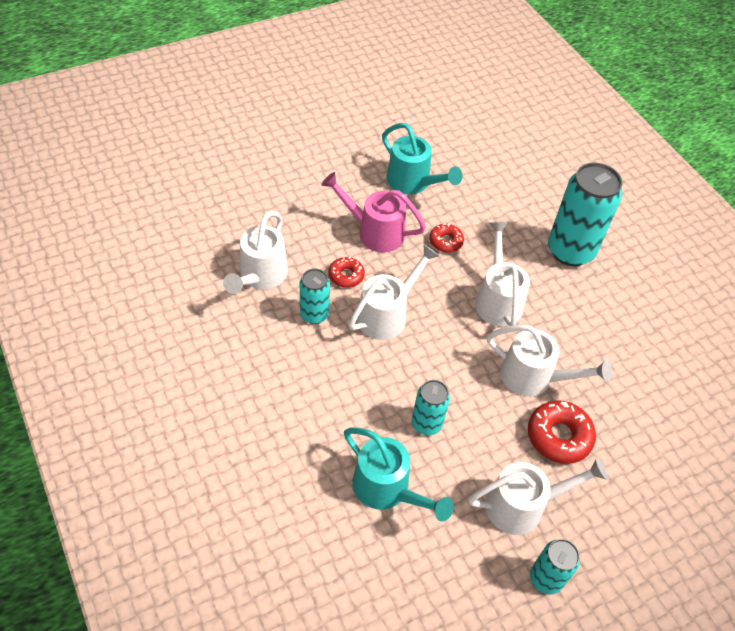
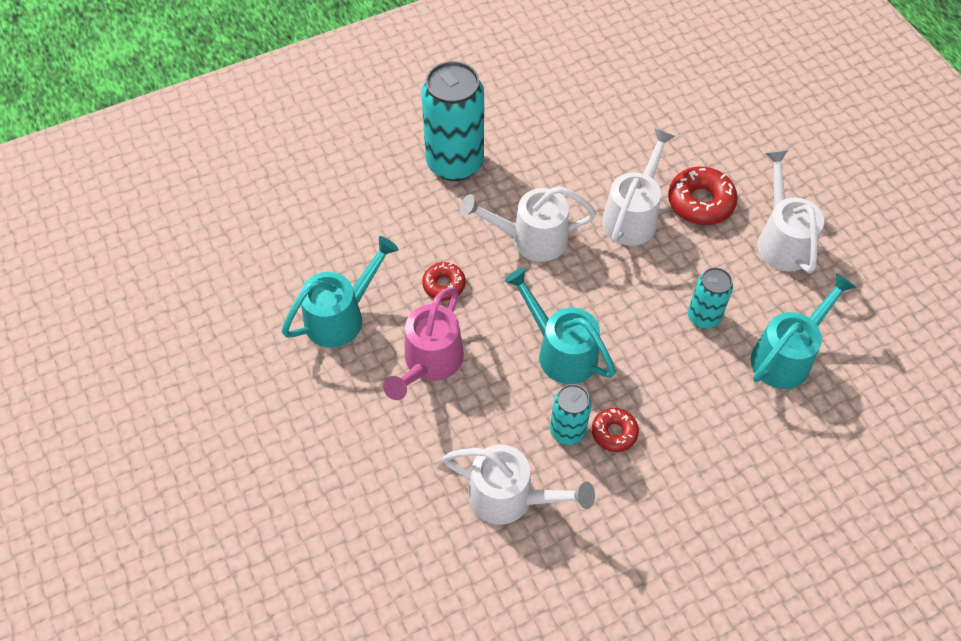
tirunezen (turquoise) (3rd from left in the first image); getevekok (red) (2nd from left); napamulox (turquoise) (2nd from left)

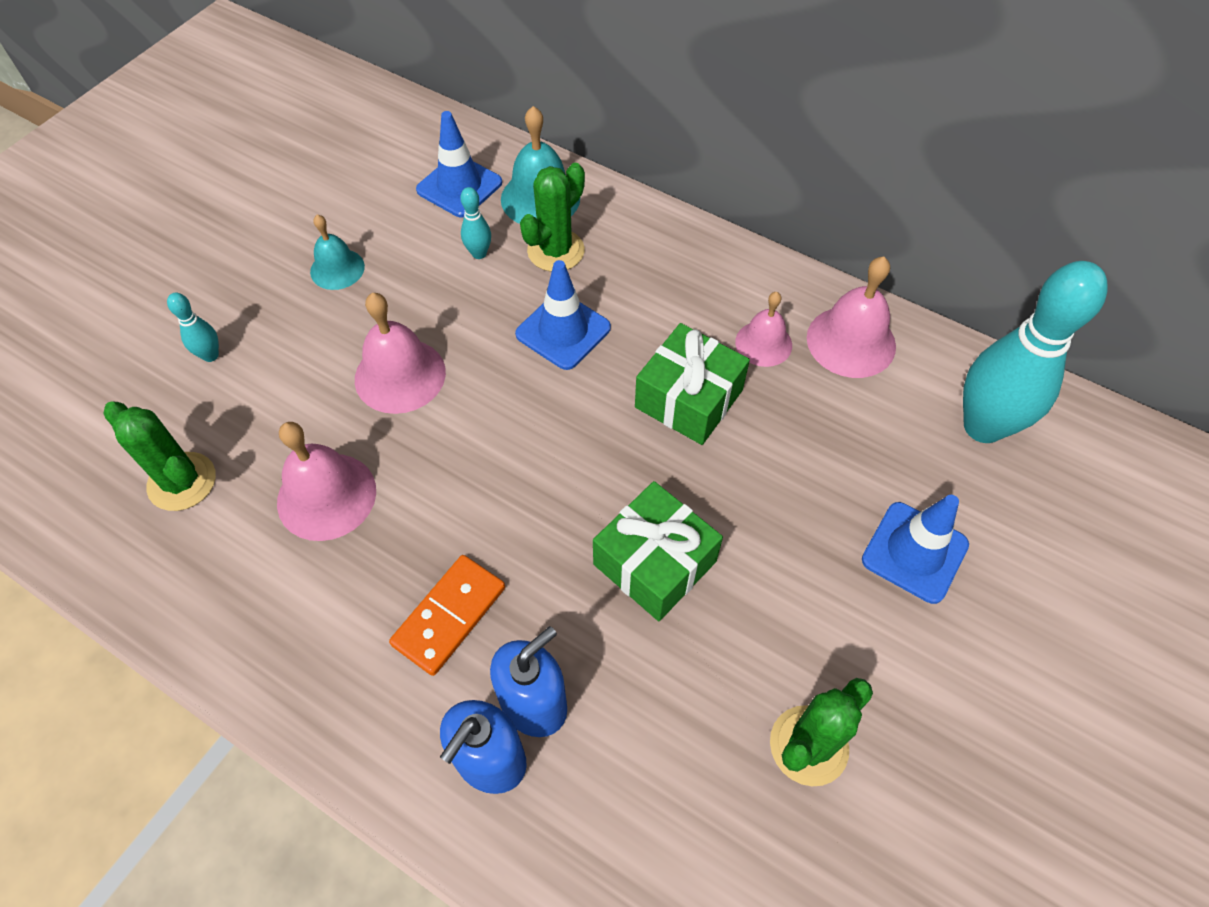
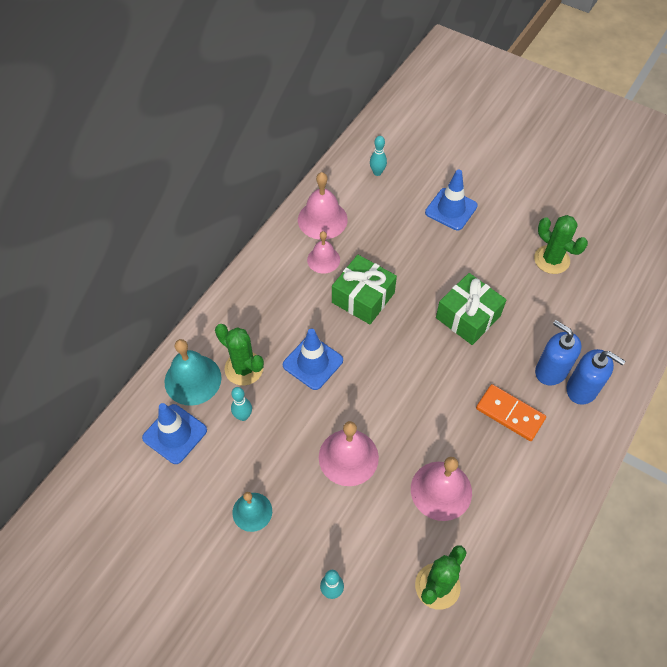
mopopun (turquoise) (3rd from left)

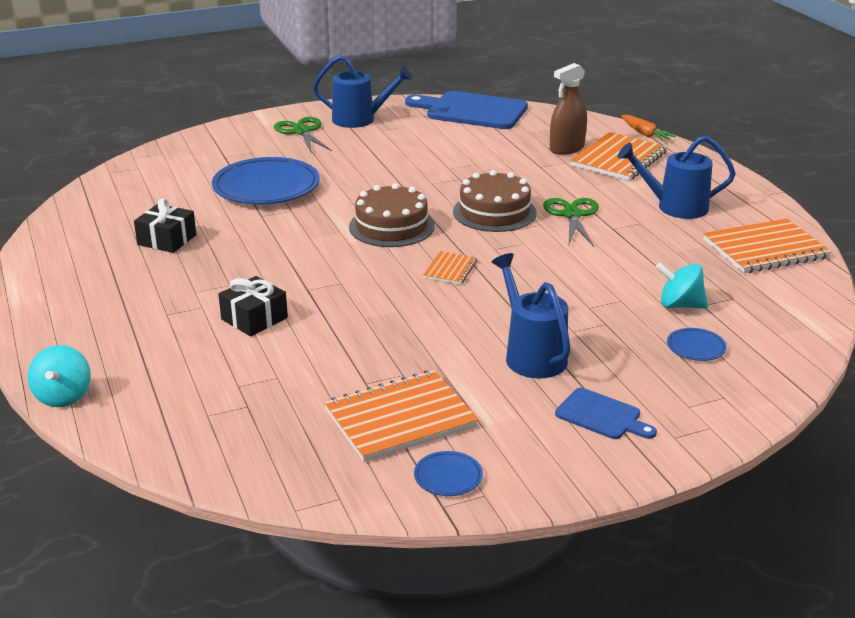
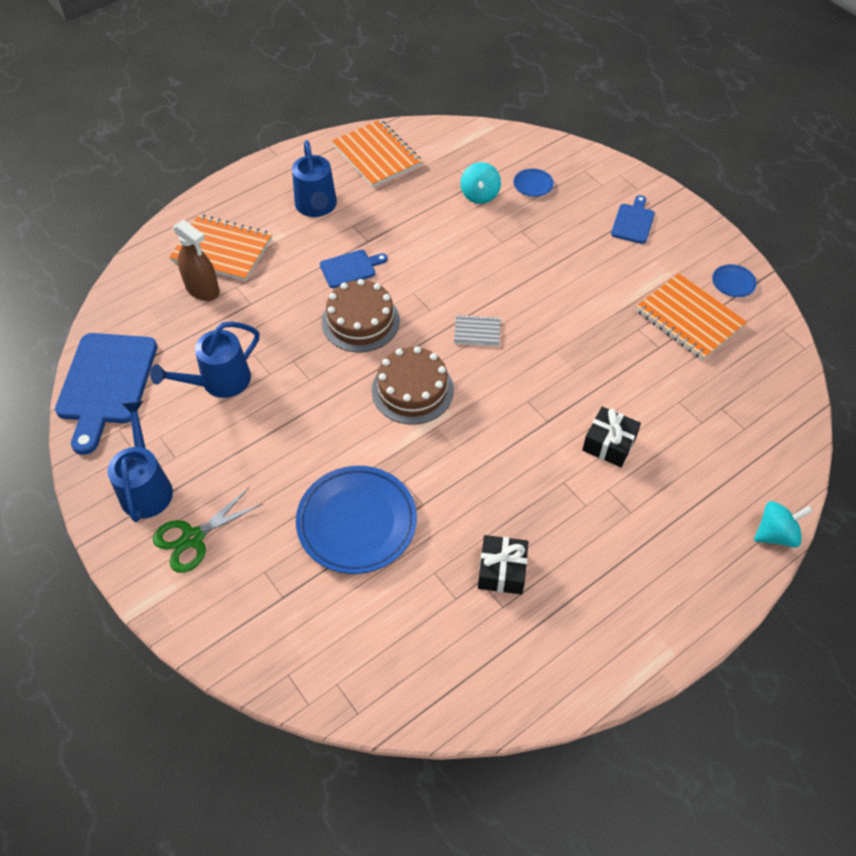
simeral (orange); napamulox (blue) (2nd from left); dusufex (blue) (2nd from left); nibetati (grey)

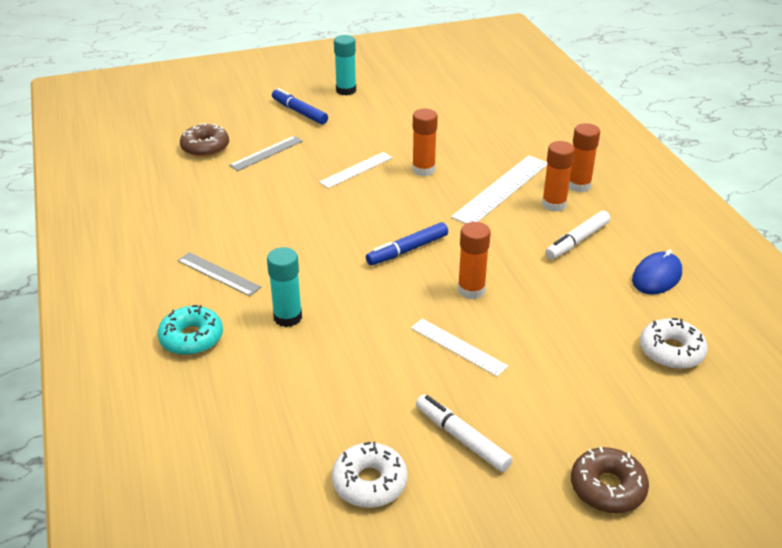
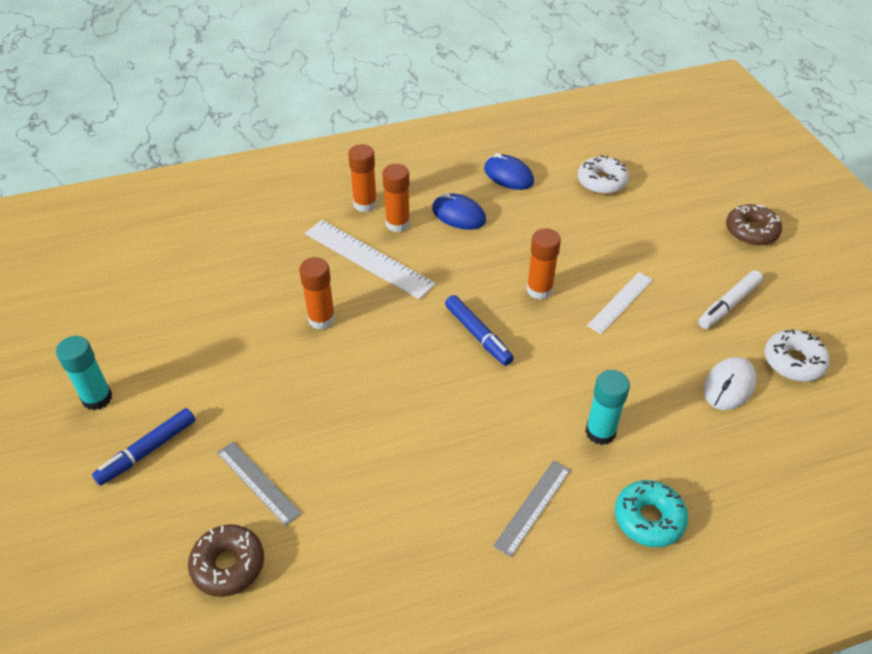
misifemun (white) (1st from left in the first image); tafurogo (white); tafurogo (blue) (1st from left)

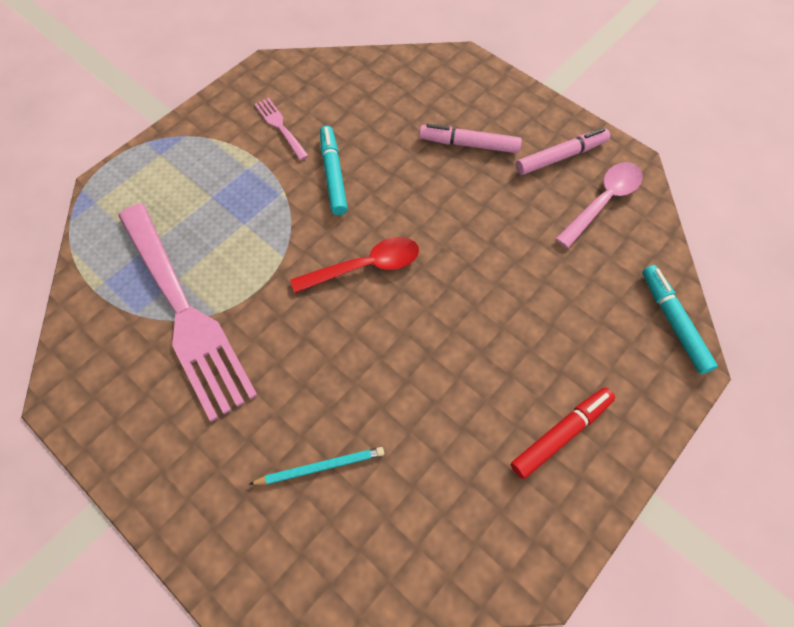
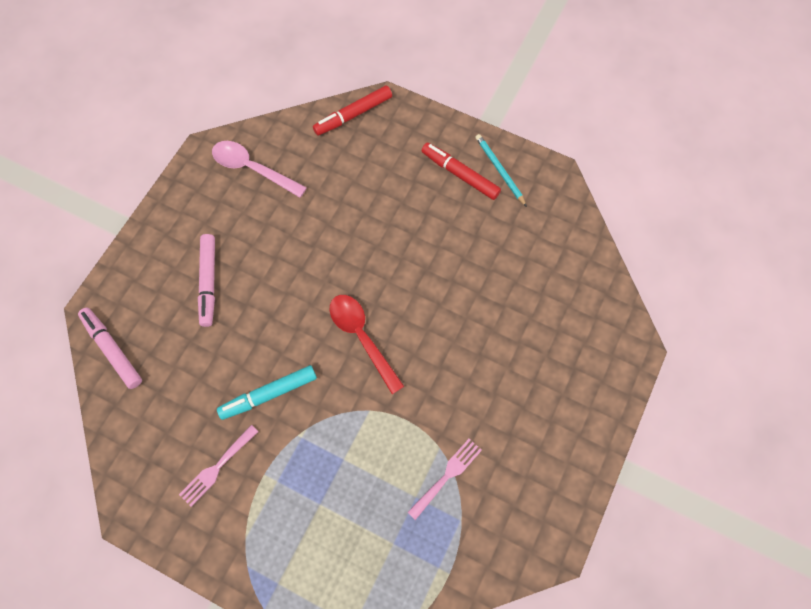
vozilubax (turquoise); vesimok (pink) (1st from left); vesimok (red) (1st from left); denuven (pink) (2nd from left)

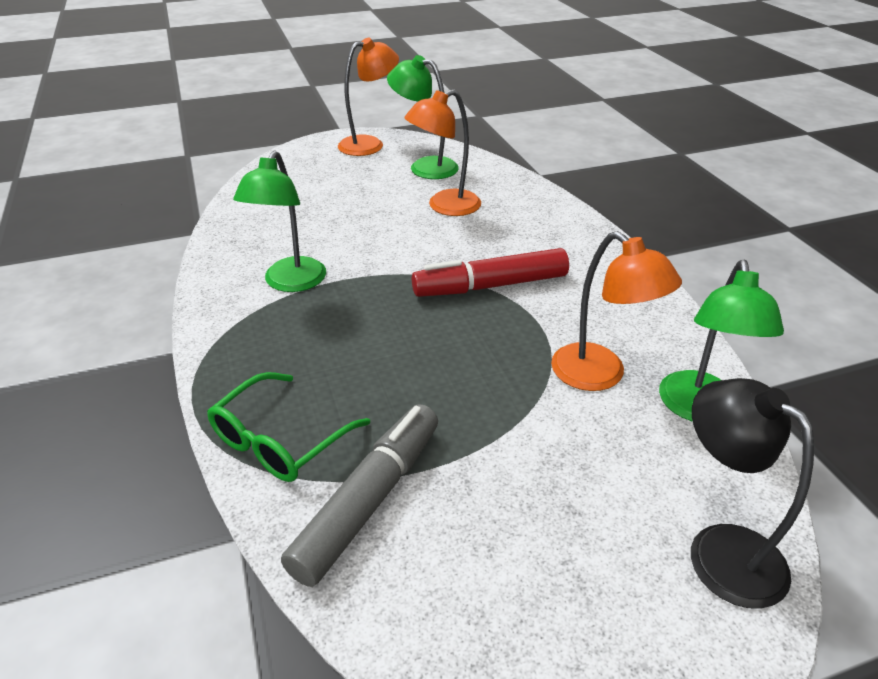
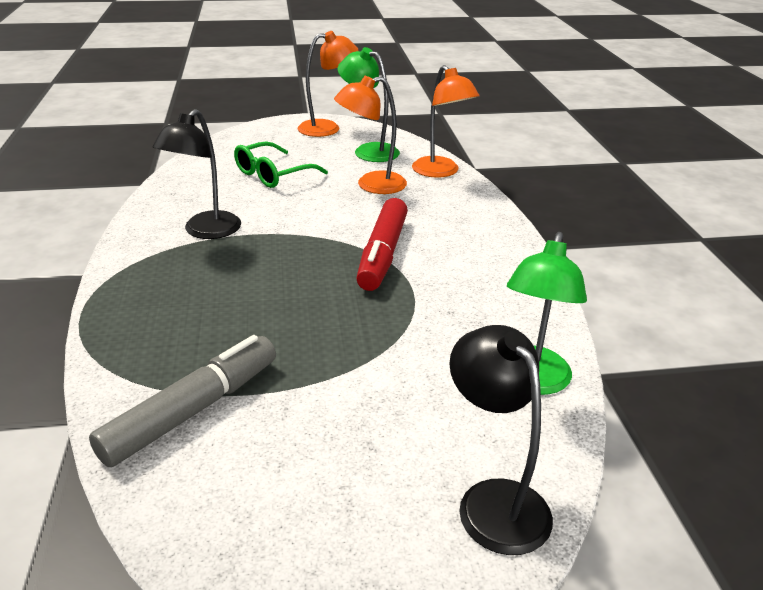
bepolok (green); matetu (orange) (3rd from left); matetu (black) (1st from left); vesimok (red)

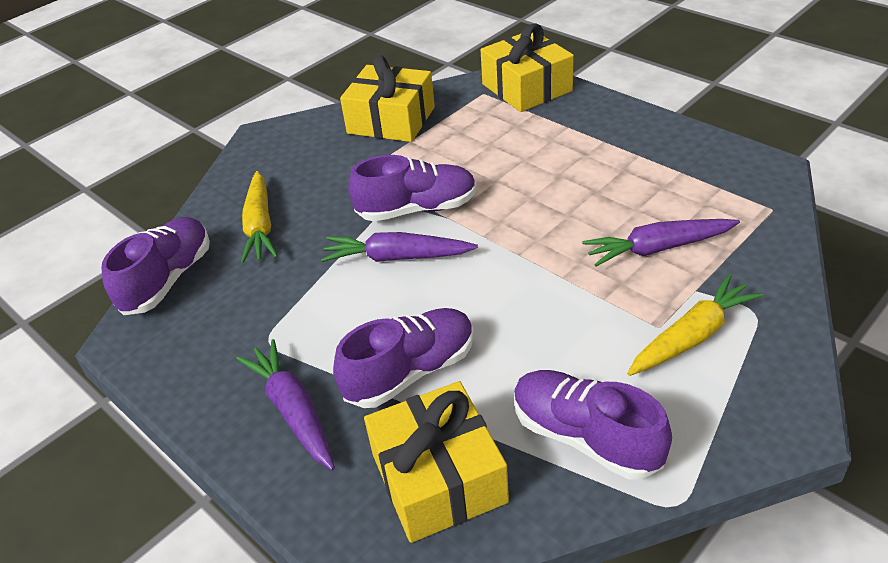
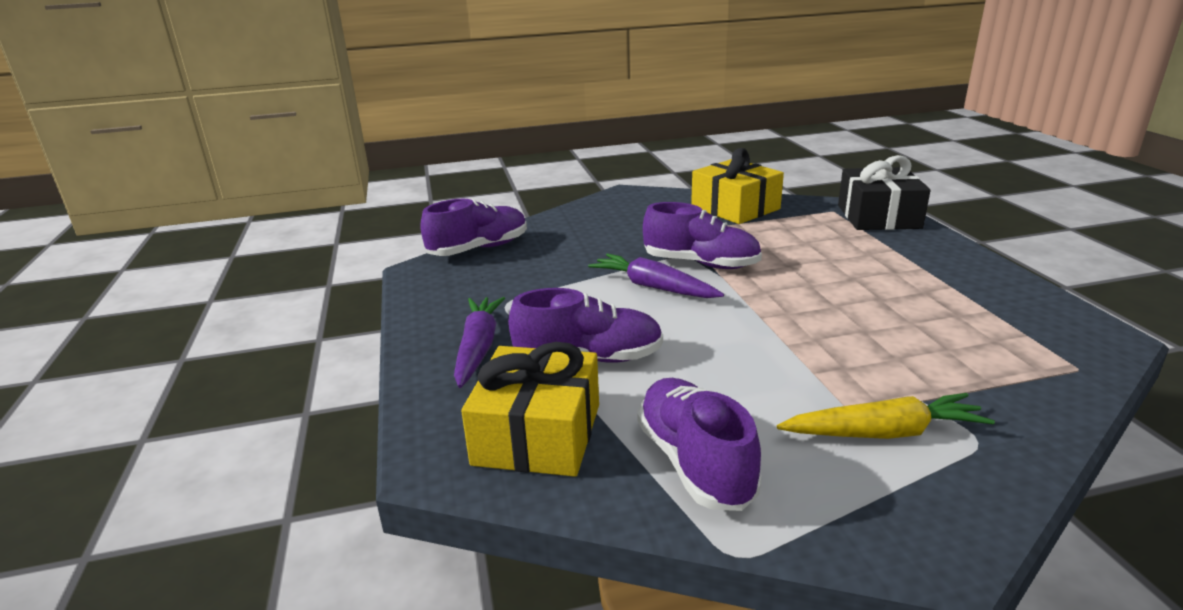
simeral (yellow) (1st from left in the first image); simeral (purple) (3rd from left in the first image); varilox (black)

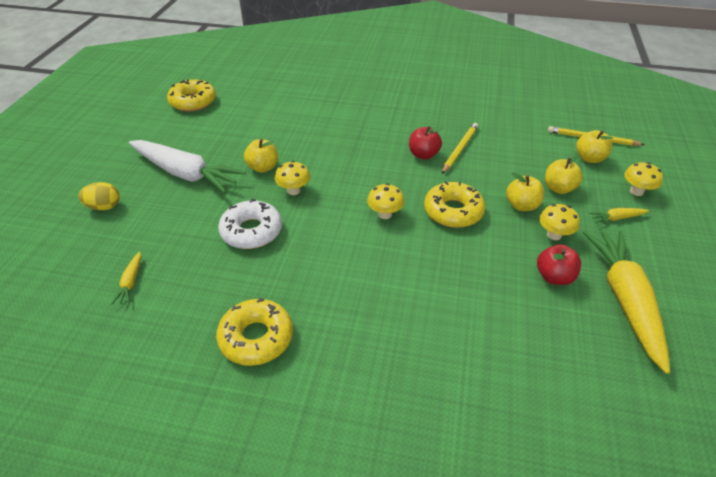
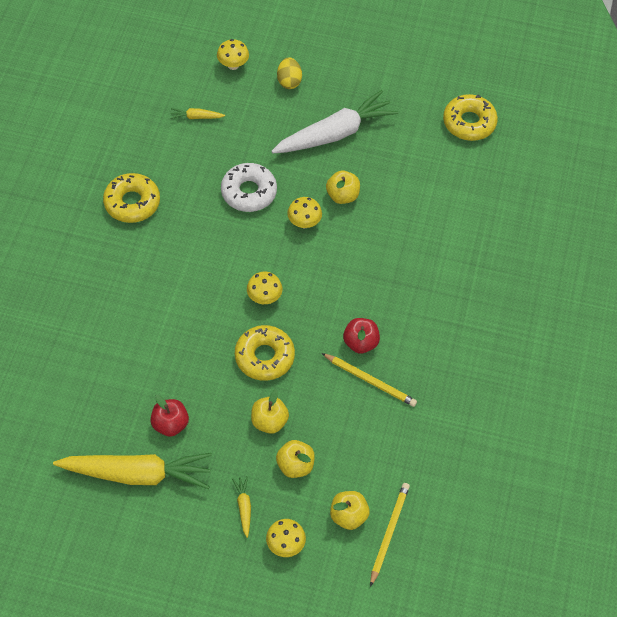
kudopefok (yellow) (1st from left); simeral (white)

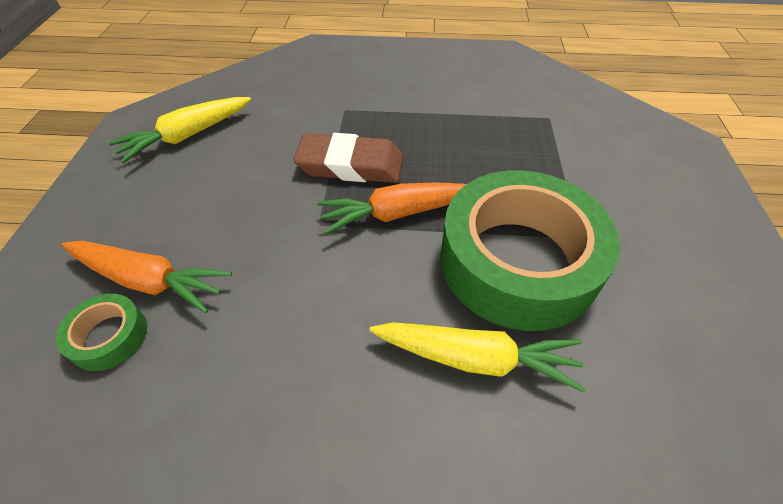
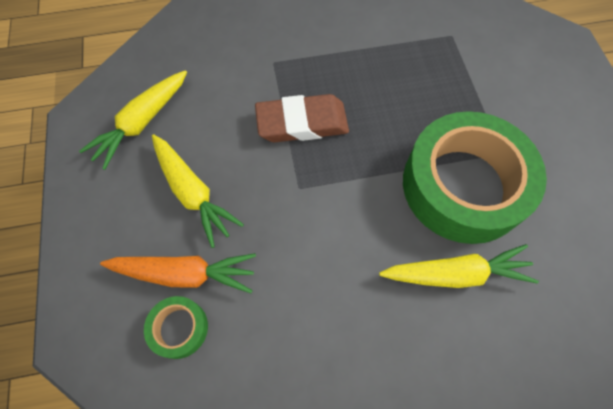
simeral (orange) (2nd from left in the first image); simeral (yellow) (2nd from left)

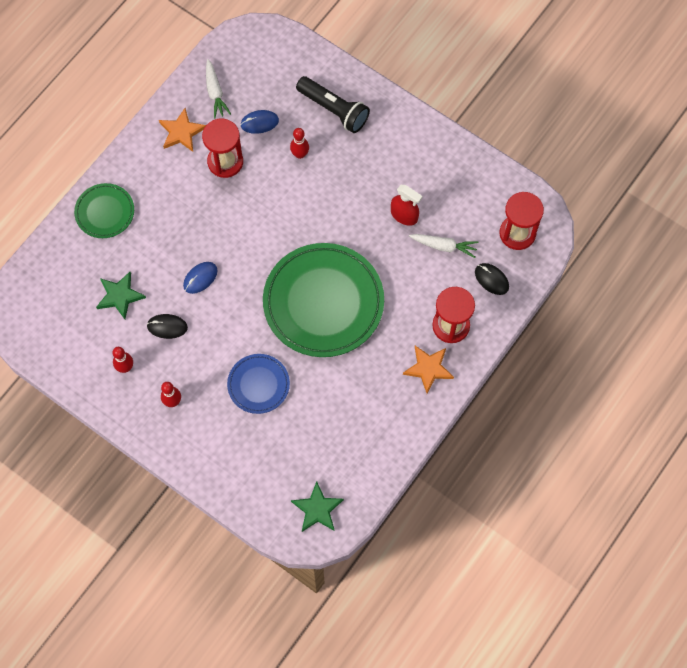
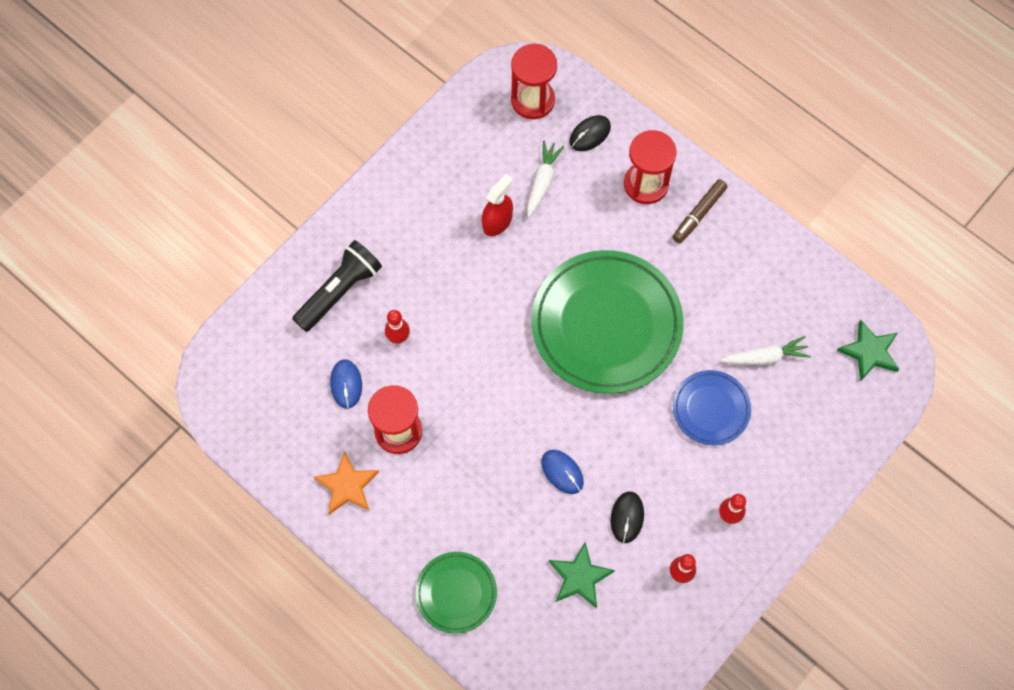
simeral (white) (2nd from left); vesimok (brown)

